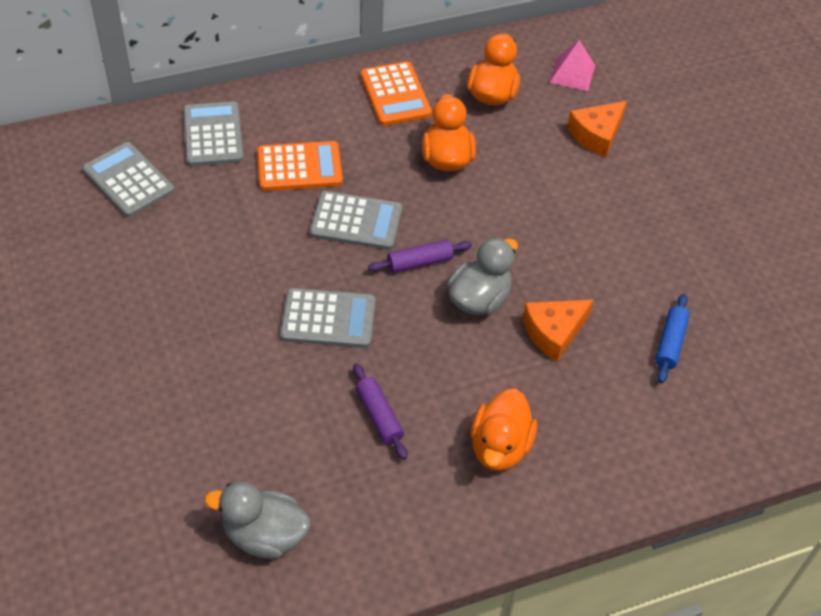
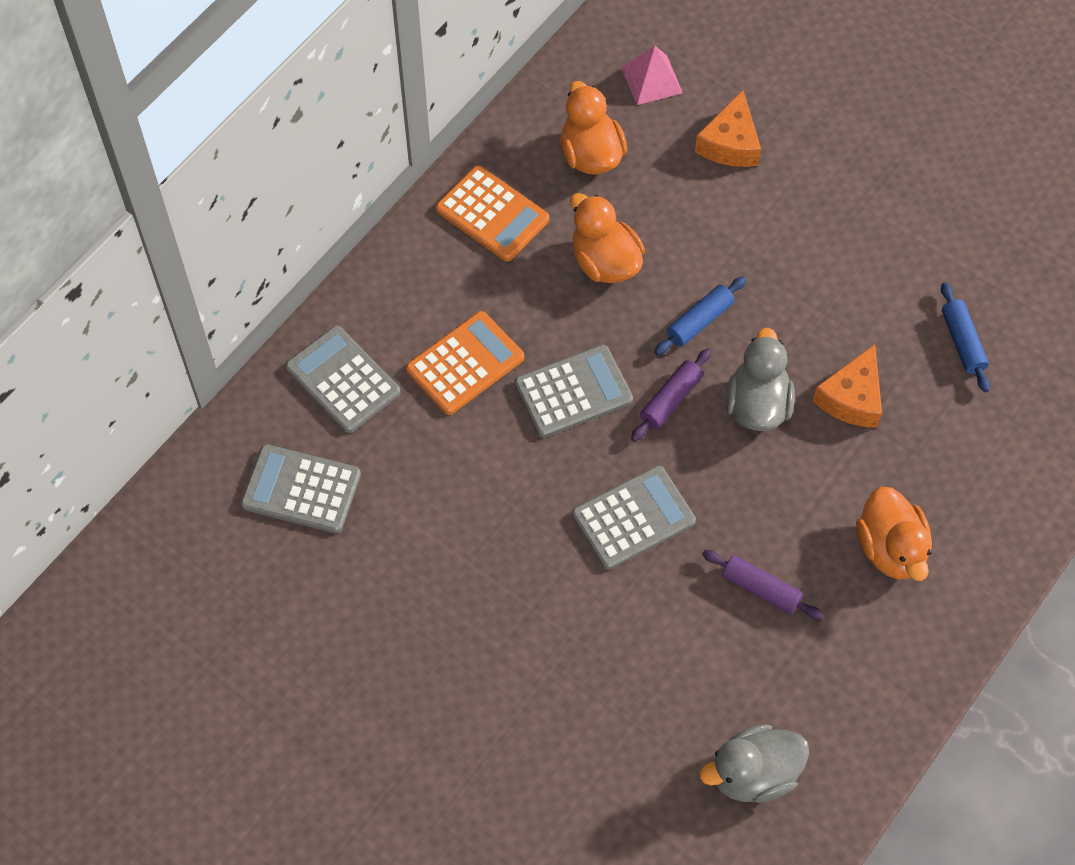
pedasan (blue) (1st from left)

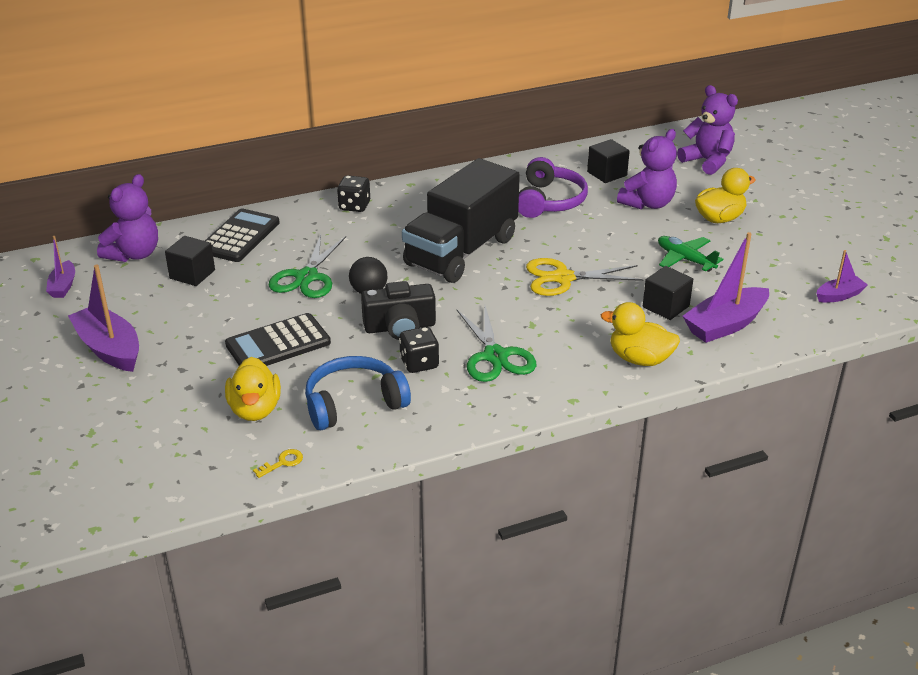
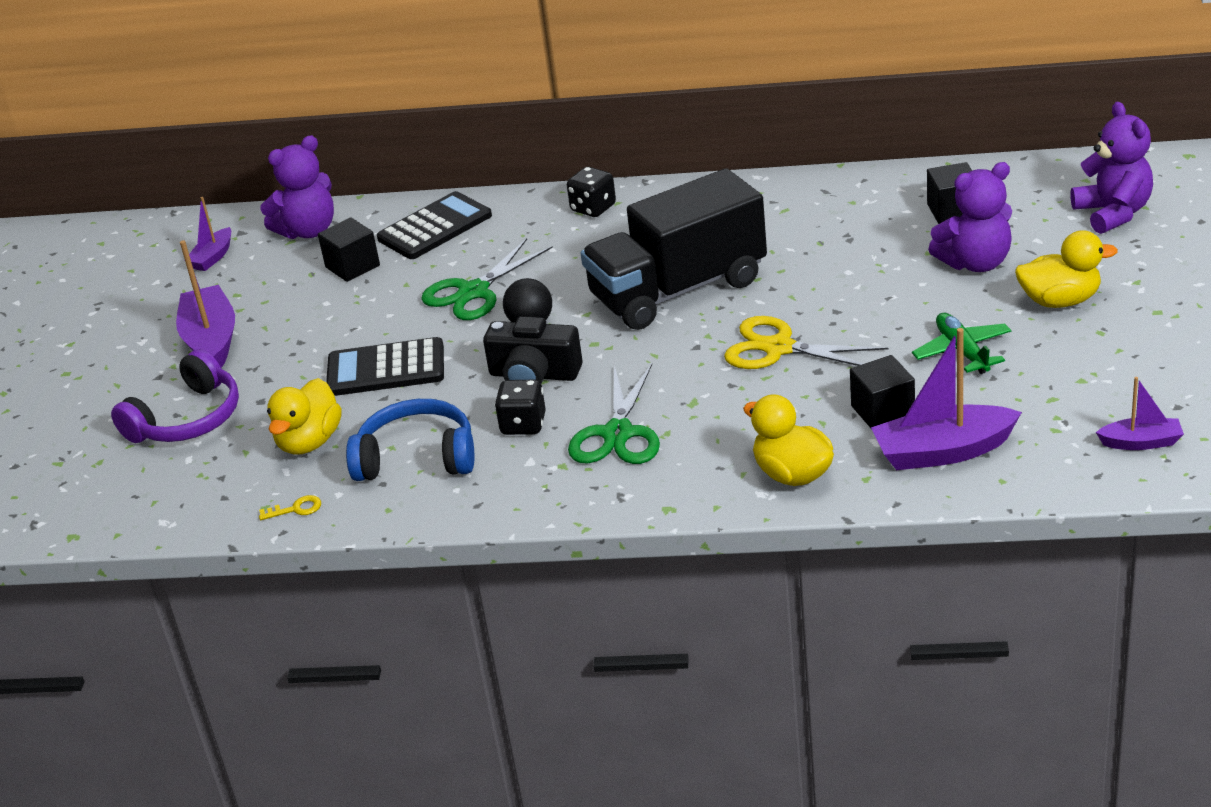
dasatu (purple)

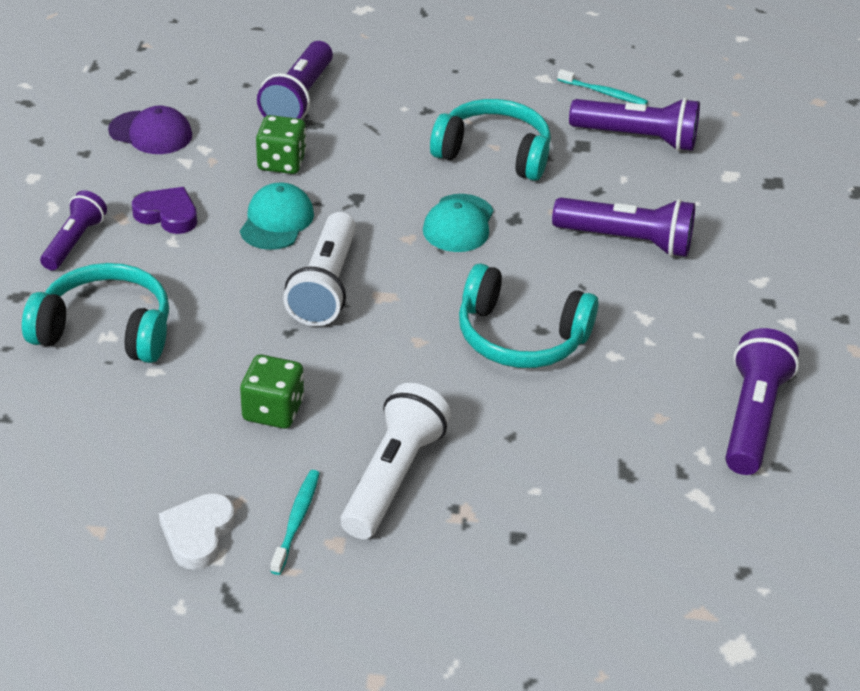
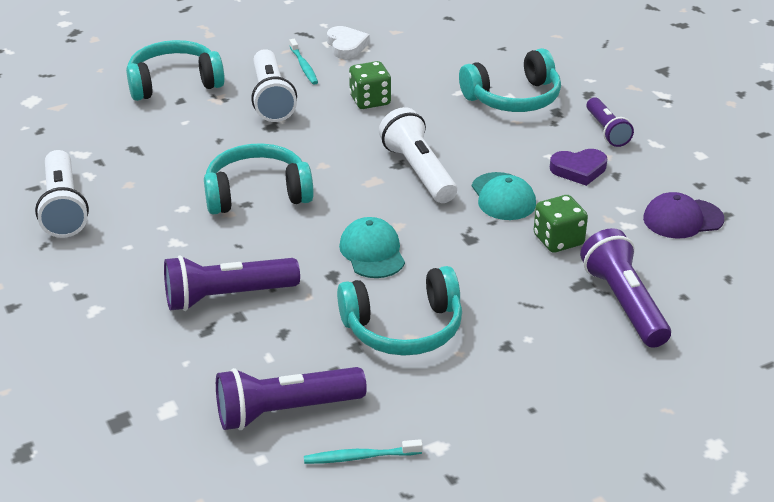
dasatu (turquoise) (1st from left); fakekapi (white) (1st from left)

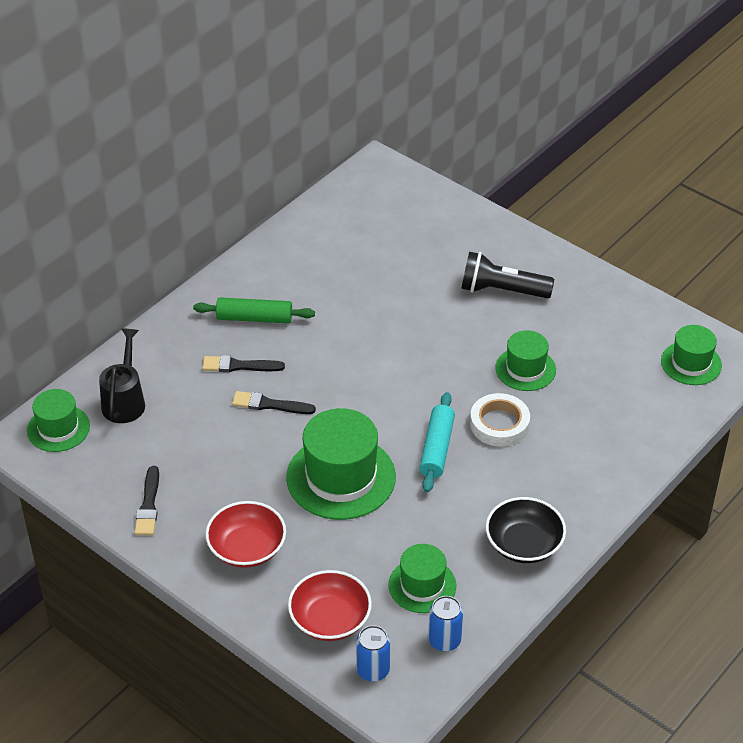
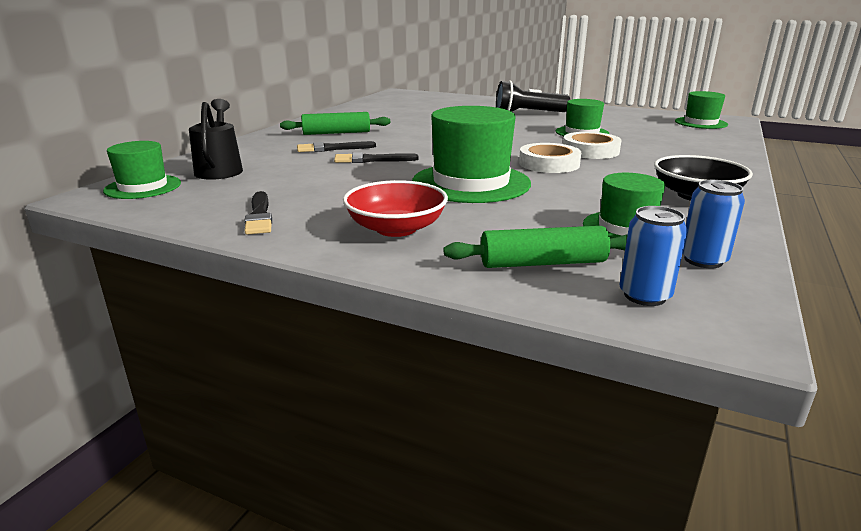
pedasan (green) (2nd from left); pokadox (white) (1st from left)

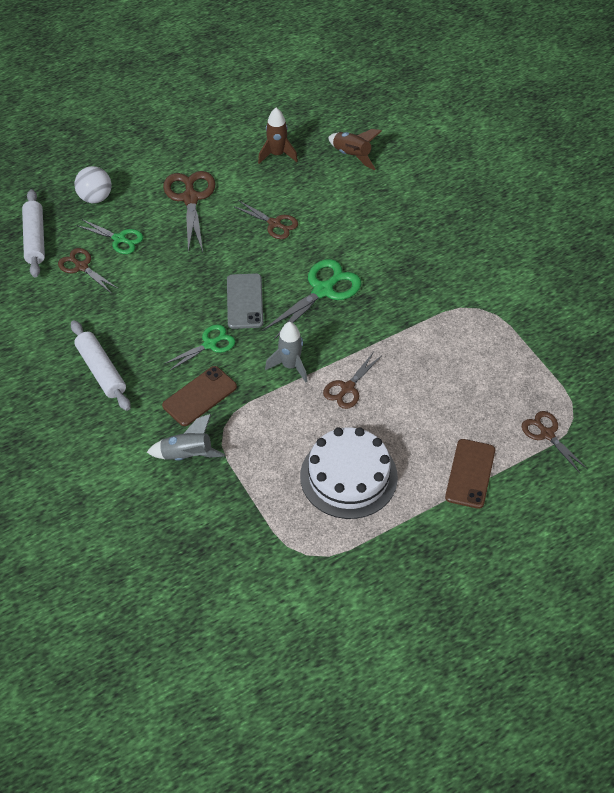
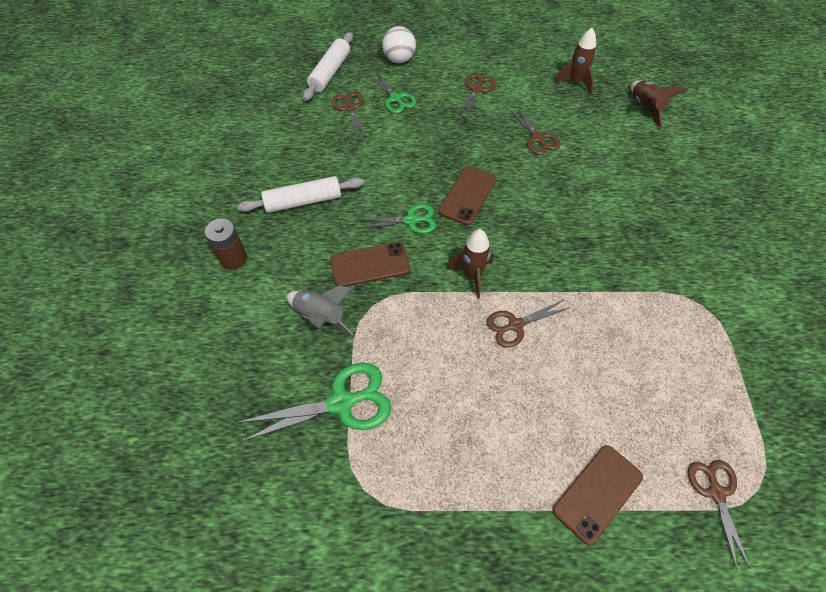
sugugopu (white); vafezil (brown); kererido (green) (1st from left); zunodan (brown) (2nd from left); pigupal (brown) (1st from left); pedasan (white) (1st from left); kererido (brown) (2nd from left)

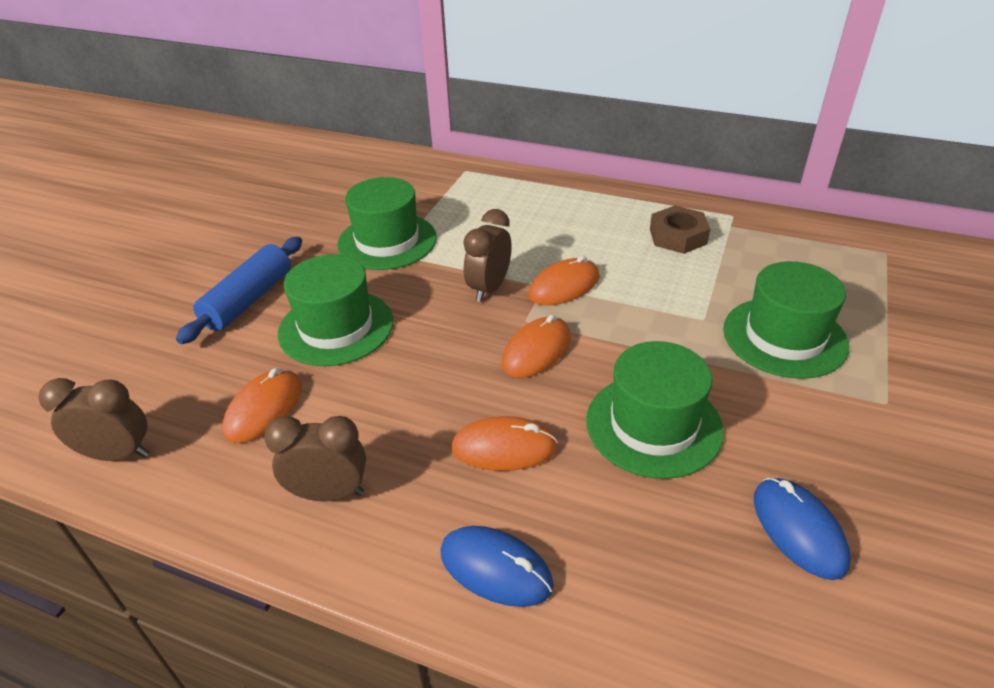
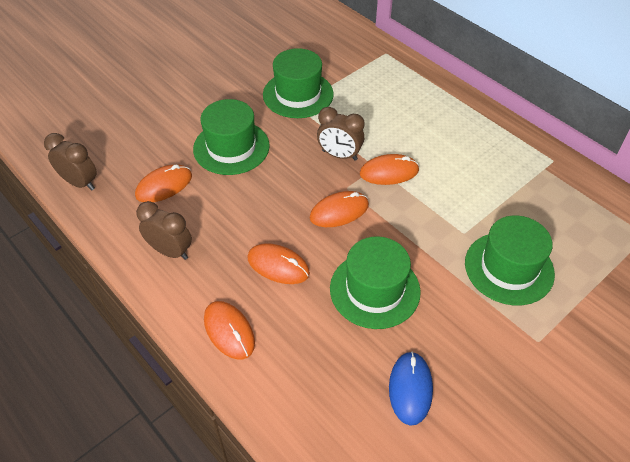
pedasan (blue); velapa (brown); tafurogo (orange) (2nd from left); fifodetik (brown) (3rd from left)

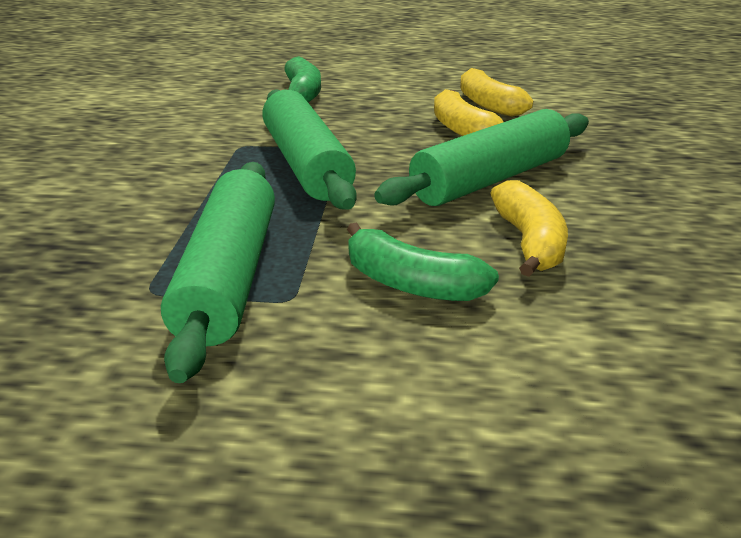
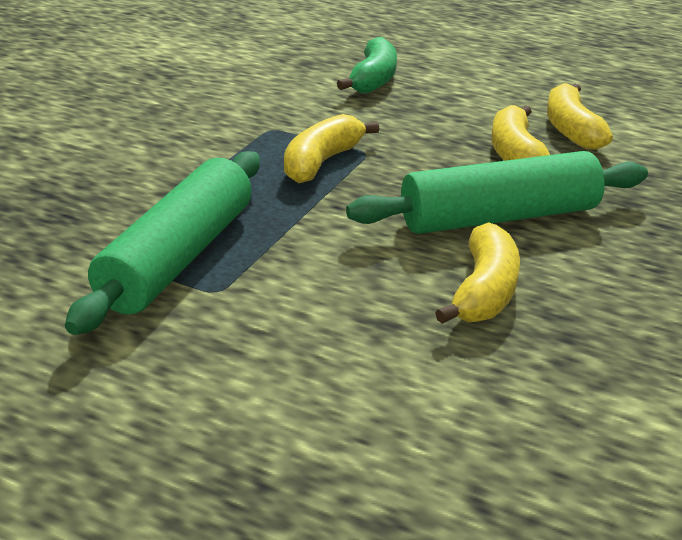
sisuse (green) (2nd from left in the first image); sisuse (yellow) (1st from left)

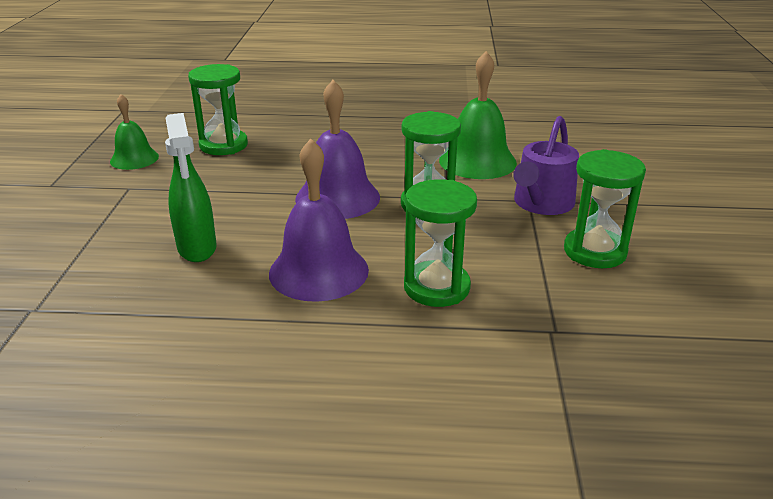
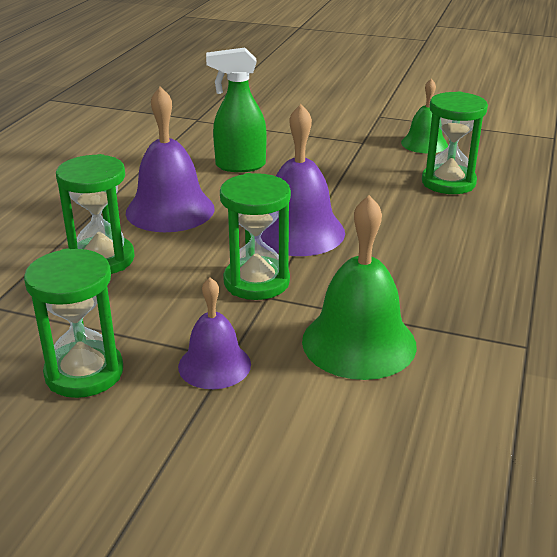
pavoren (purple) (2nd from left)

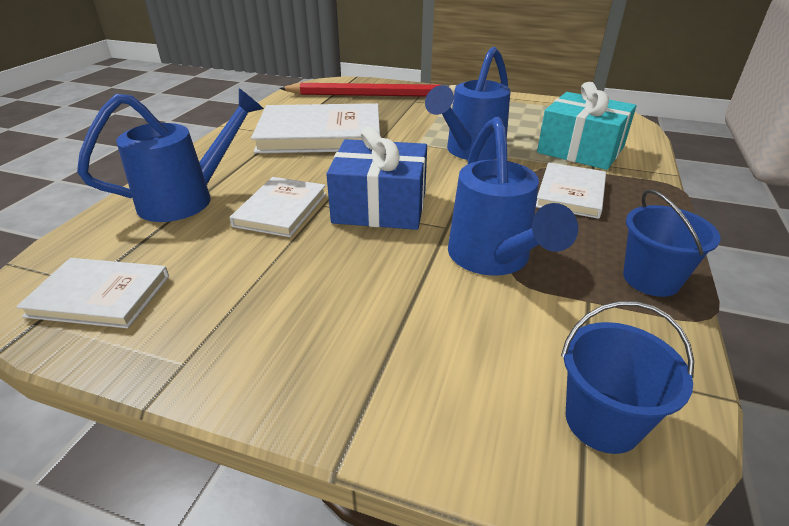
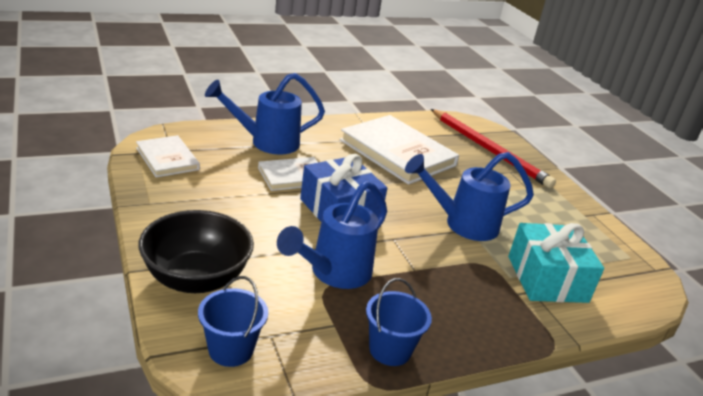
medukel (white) (4th from left in the first image); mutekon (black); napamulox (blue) (1st from left)

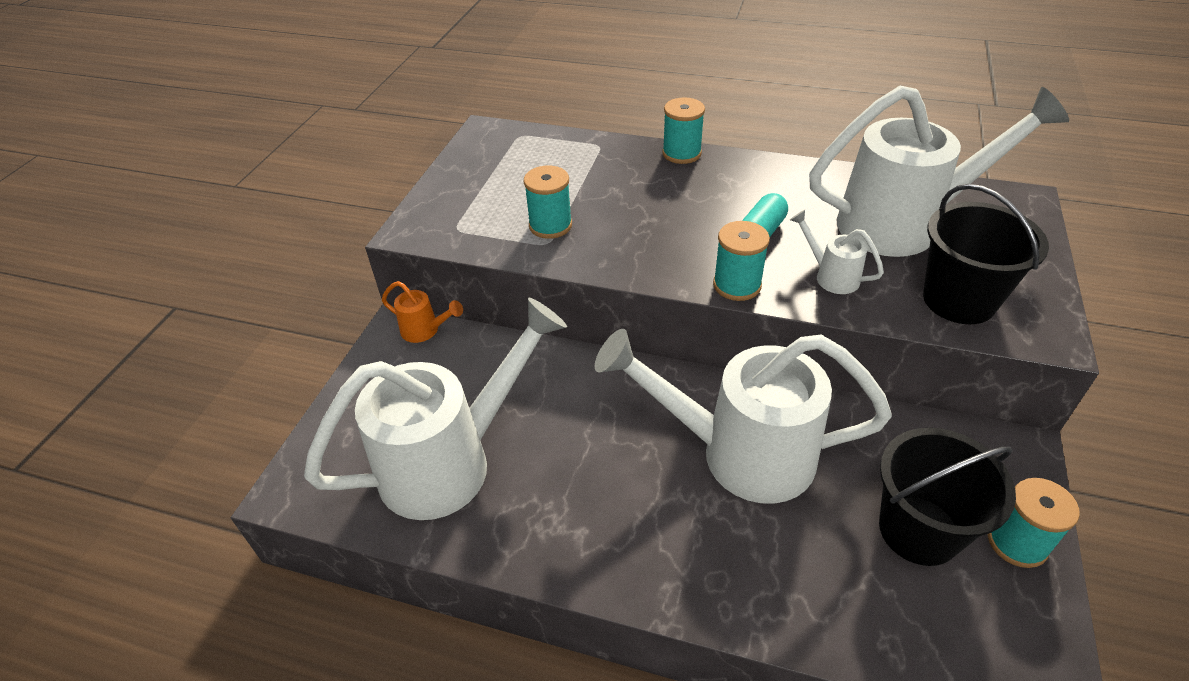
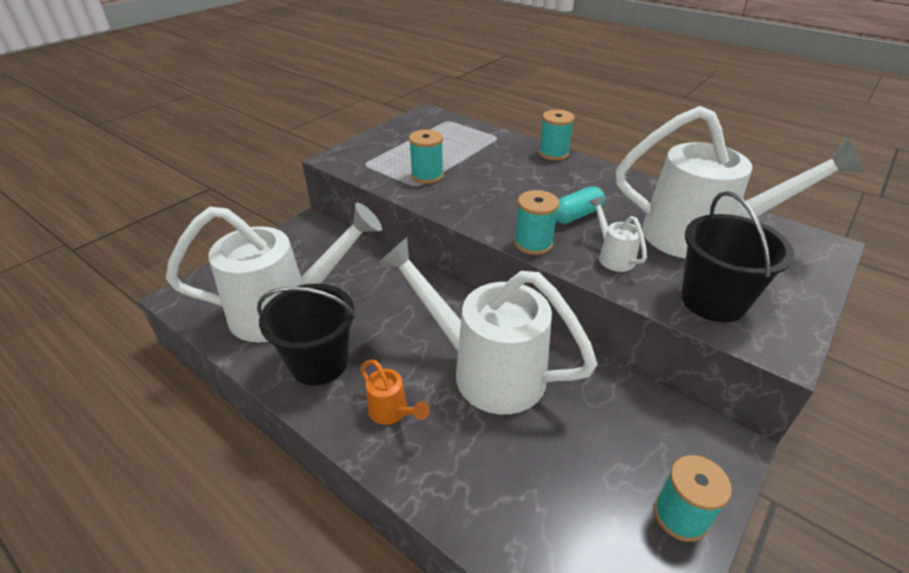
napamulox (orange); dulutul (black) (1st from left)

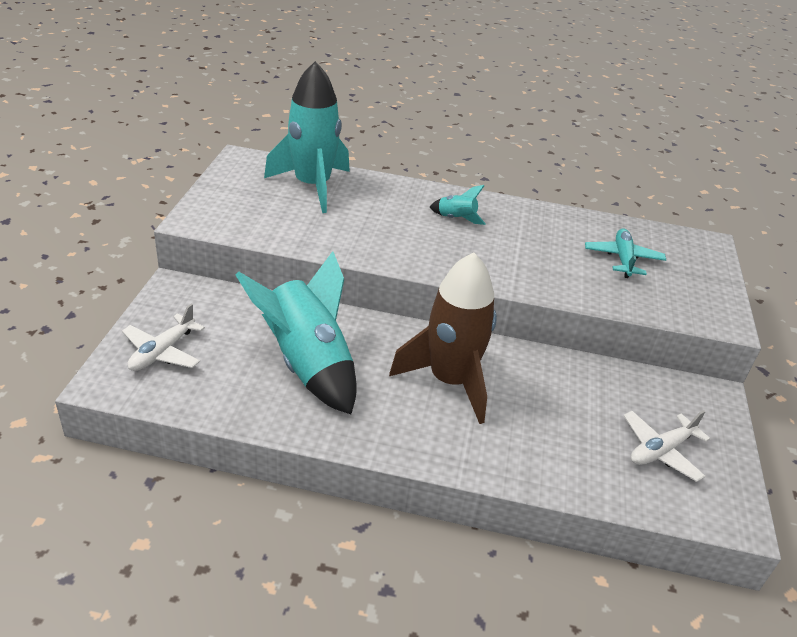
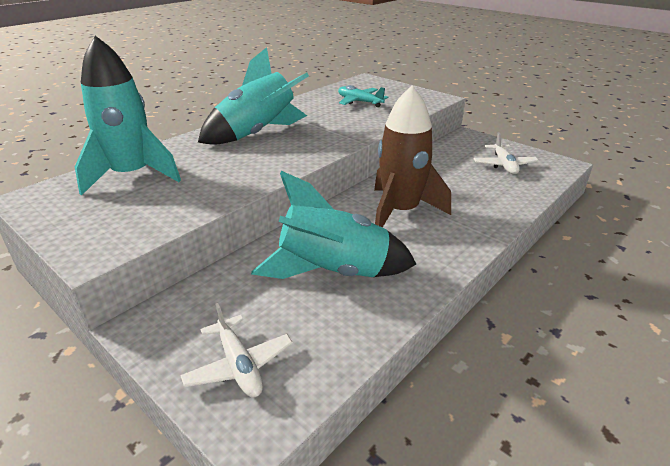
pigupal (turquoise) (2nd from left)

